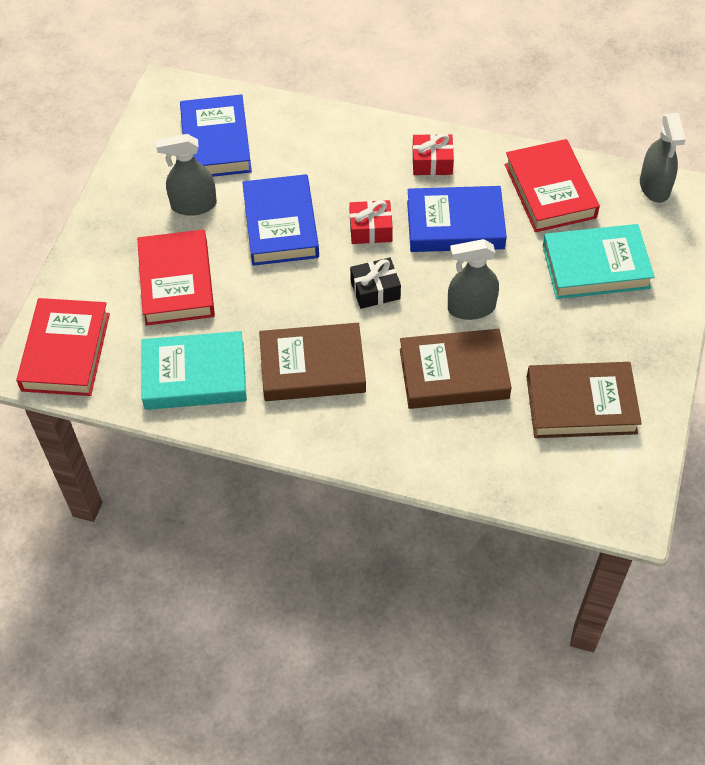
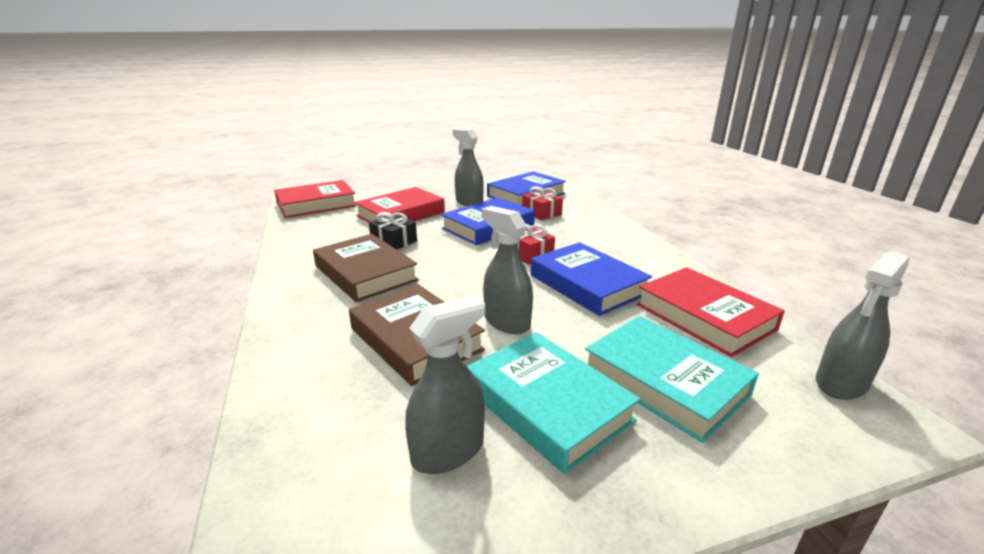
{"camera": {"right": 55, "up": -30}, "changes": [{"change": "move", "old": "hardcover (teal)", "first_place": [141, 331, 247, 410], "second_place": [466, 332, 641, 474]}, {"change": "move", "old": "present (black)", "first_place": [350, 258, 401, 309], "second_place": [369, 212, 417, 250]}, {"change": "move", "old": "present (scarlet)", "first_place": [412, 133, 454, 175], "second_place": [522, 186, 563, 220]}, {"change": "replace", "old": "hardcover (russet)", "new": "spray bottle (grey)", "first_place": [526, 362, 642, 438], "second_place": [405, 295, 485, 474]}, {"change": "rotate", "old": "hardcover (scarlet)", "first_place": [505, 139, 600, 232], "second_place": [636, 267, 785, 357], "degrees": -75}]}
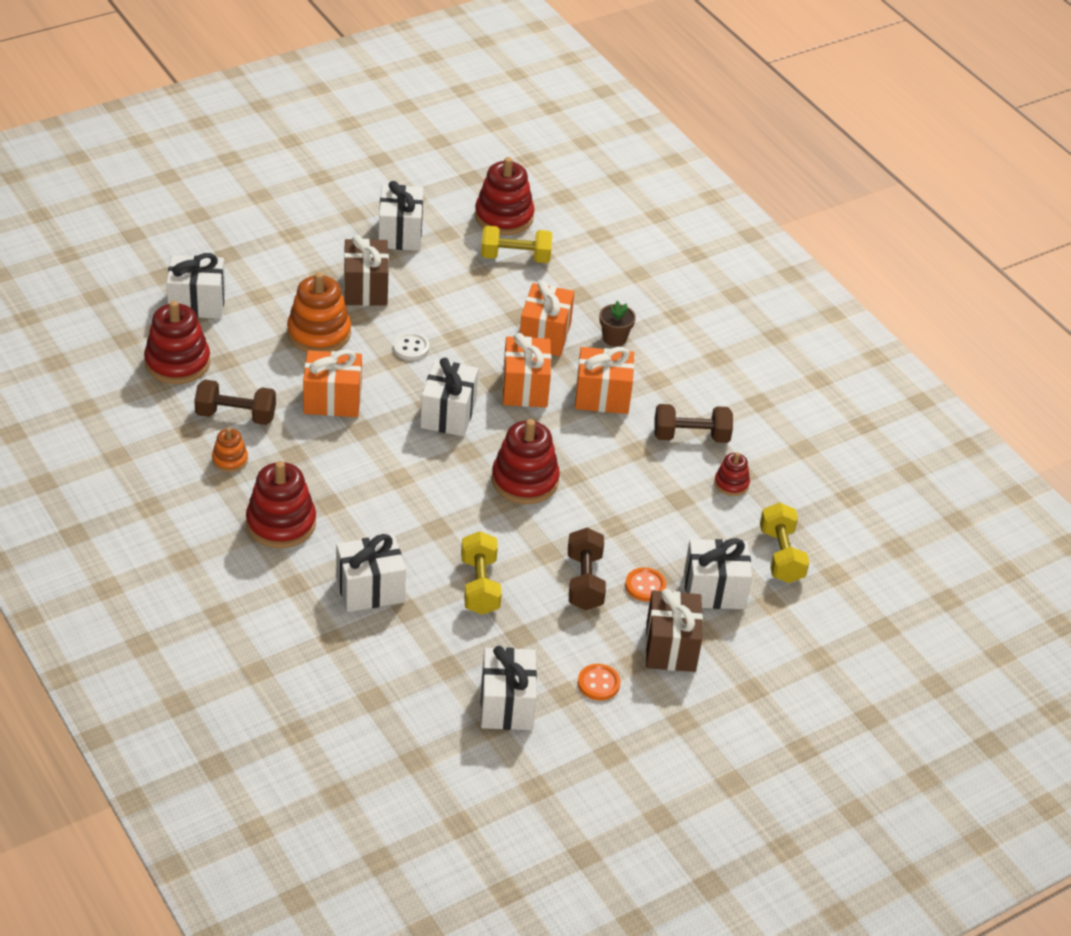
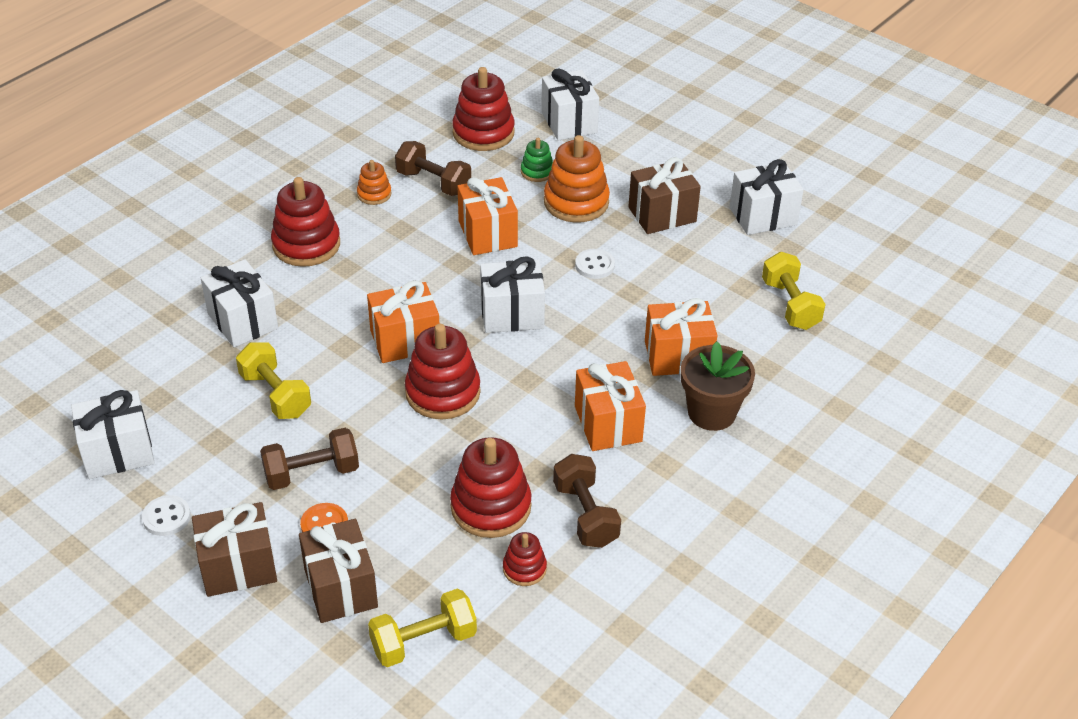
{"camera": {"right": 75, "up": 0}, "changes": [{"change": "insert", "new": "ring stacker (emerald)", "second_place": [521, 138, 553, 182]}, {"change": "move", "old": "ring stacker (scarlet)", "first_place": [475, 157, 535, 235], "second_place": [450, 437, 531, 538]}, {"change": "move", "old": "present (orange-coloured)", "first_place": [503, 333, 551, 407], "second_place": [367, 280, 439, 363]}, {"change": "recolor", "old": "shirt button (orange-coloured)", "new": "shirt button (white)", "first_place": [578, 664, 620, 701], "second_place": [142, 495, 191, 536]}, {"change": "recolor", "old": "present (white)", "new": "present (russet)", "first_place": [684, 538, 752, 609], "second_place": [299, 519, 378, 623]}, {"change": "rotate", "old": "free weight (russet)", "first_place": [194, 380, 276, 425], "second_place": [395, 141, 471, 196], "degrees": -45}, {"change": "rotate", "old": "free weight (golden)", "first_place": [461, 531, 502, 615], "second_place": [236, 342, 311, 419], "degrees": 75}, {"change": "resize", "old": "potted plant (russet)", "first_place": [599, 301, 636, 347], "second_place": [681, 341, 755, 431], "factor": 1.66}]}
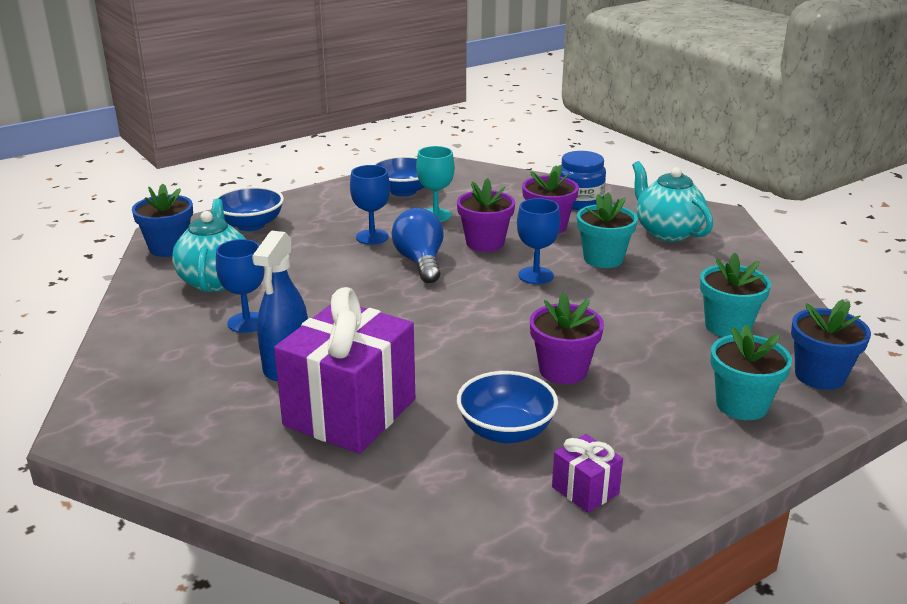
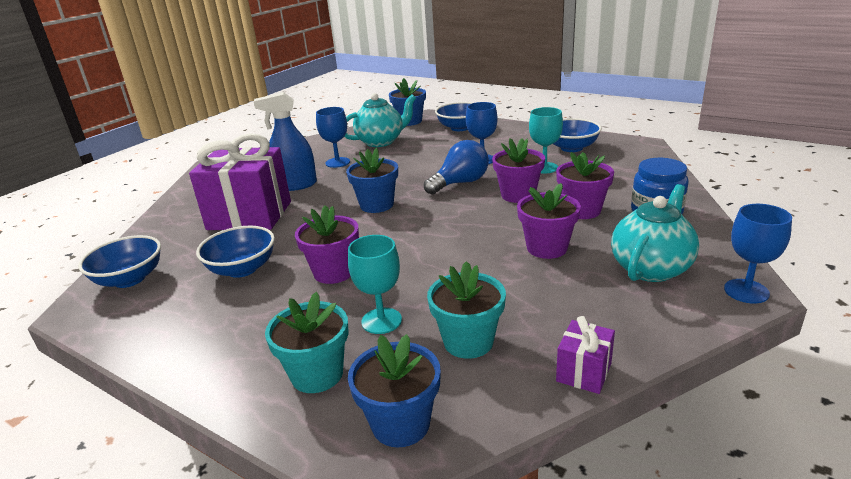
{"camera": {"right": 70, "up": 0}, "changes": [{"change": "insert", "new": "bowl (royal blue)", "second_place": [78, 235, 161, 288]}, {"change": "insert", "new": "potted plant (royal blue)", "second_place": [346, 148, 398, 213]}, {"change": "insert", "new": "chalice (teal)", "second_place": [348, 235, 402, 334]}, {"change": "move", "old": "chalice (royal blue)", "first_place": [517, 198, 560, 284], "second_place": [724, 204, 792, 304]}, {"change": "move", "old": "present (purple)", "first_place": [552, 434, 623, 513], "second_place": [556, 316, 615, 394]}, {"change": "recolor", "old": "potted plant (teal)", "new": "potted plant (purple)", "first_place": [577, 192, 638, 268], "second_place": [517, 183, 581, 259]}]}
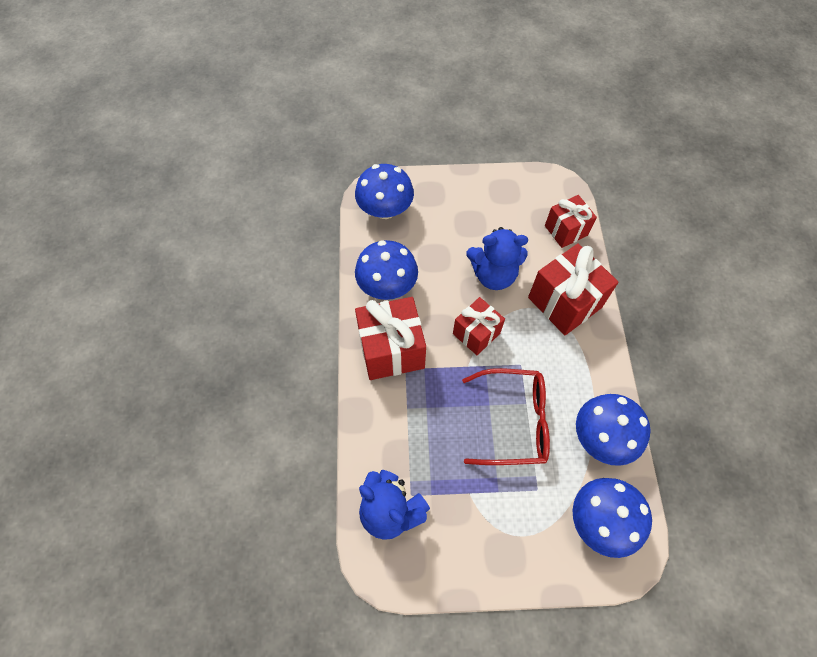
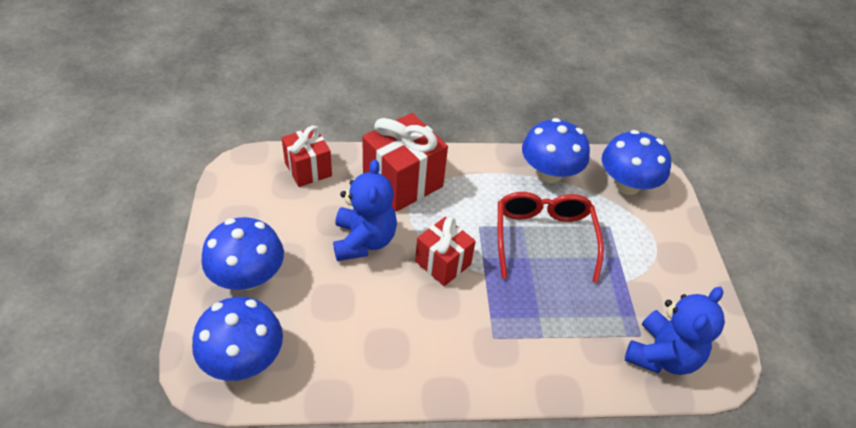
{"camera": {"right": -95, "up": -15}, "changes": [{"change": "delete", "old": "present (scarlet)", "first_place": [355, 297, 426, 380]}, {"change": "move", "old": "fungus (royal blue)", "first_place": [355, 240, 418, 300], "second_place": [201, 217, 284, 290]}]}
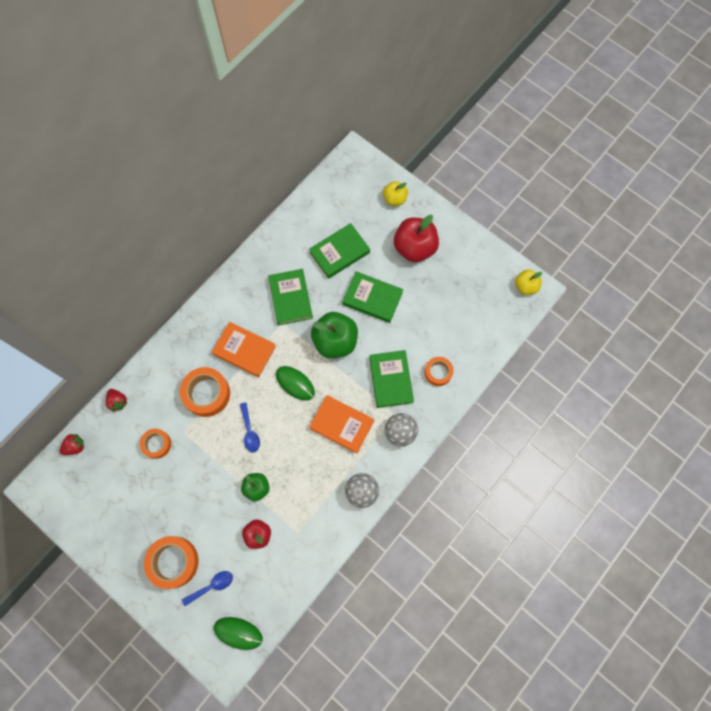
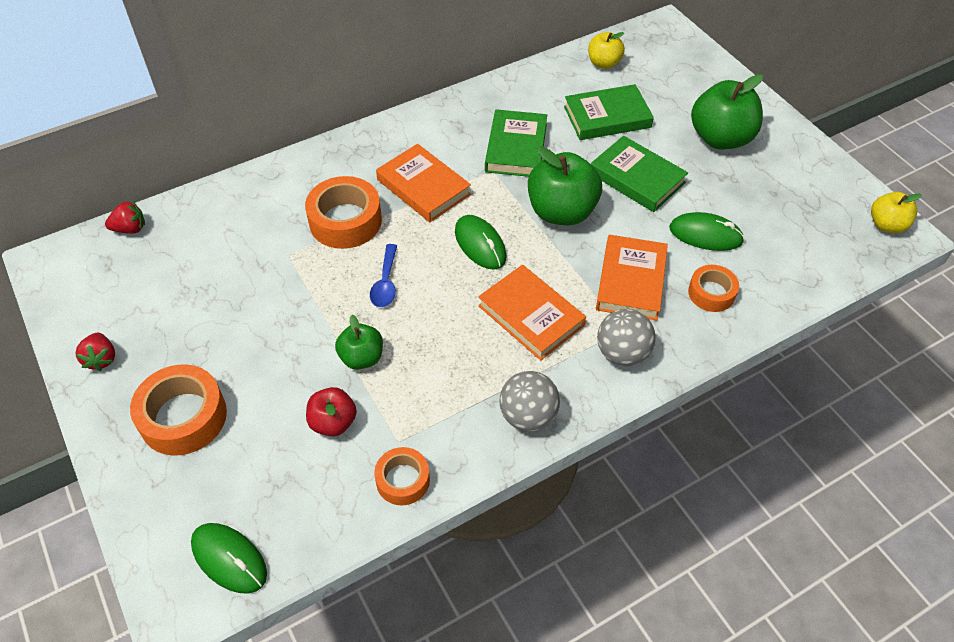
{"camera": {"right": 20, "up": -20}, "changes": [{"change": "delete", "old": "teaspoon (royal blue)", "first_place": [182, 571, 233, 606]}, {"change": "insert", "new": "mouse (emerald)", "second_place": [669, 212, 745, 251]}, {"change": "move", "old": "toy strawberry (scarlet)", "first_place": [106, 389, 128, 412], "second_place": [75, 333, 115, 371]}, {"change": "move", "old": "roll of tape (orange-coloured)", "first_place": [140, 429, 171, 459], "second_place": [374, 447, 430, 505]}, {"change": "move", "old": "apple (golden)", "first_place": [383, 181, 408, 206], "second_place": [588, 32, 625, 69]}, {"change": "recolor", "old": "hardcover (emerald)", "new": "hardcover (orange-coloured)", "first_place": [369, 350, 414, 408], "second_place": [596, 235, 668, 321]}, {"change": "recolor", "old": "apple (scarlet)", "new": "apple (emerald)", "first_place": [394, 215, 439, 262], "second_place": [691, 74, 763, 149]}]}
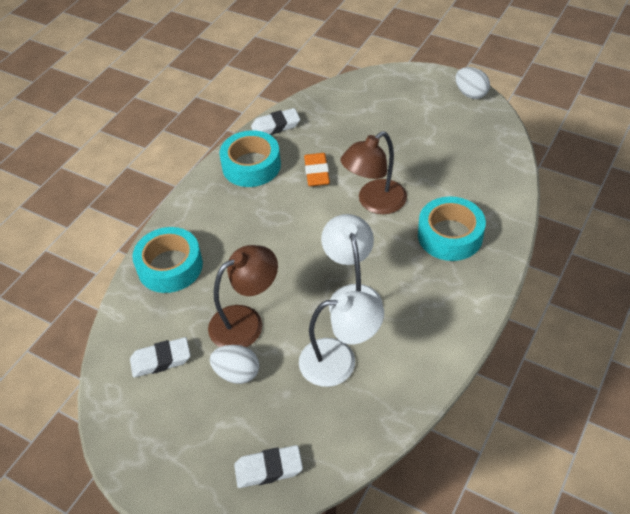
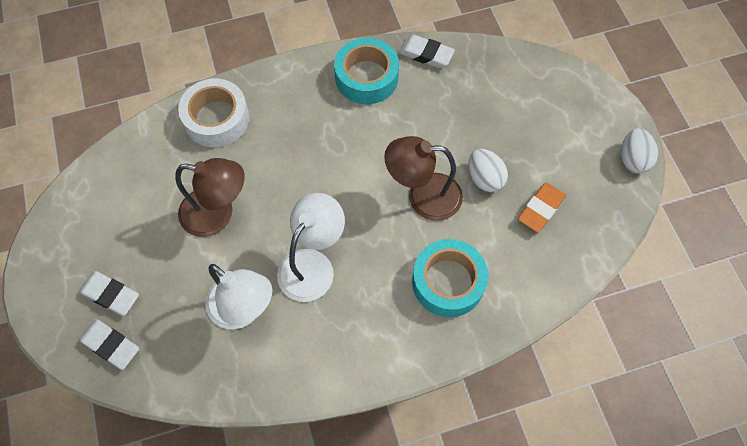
{"camera": {"right": 40, "up": 15}, "changes": [{"change": "move", "old": "pencil eraser (white)", "first_place": [130, 337, 191, 378], "second_place": [79, 271, 139, 316]}, {"change": "move", "old": "egg shape (white)", "first_place": [210, 345, 259, 384], "second_place": [469, 149, 508, 192]}, {"change": "move", "old": "pencil eraser (orange-coloured)", "first_place": [304, 153, 330, 186], "second_place": [518, 183, 566, 232]}, {"change": "recolor", "old": "roll of tape (teal)", "new": "roll of tape (white)", "first_place": [132, 227, 203, 293], "second_place": [178, 78, 249, 147]}]}
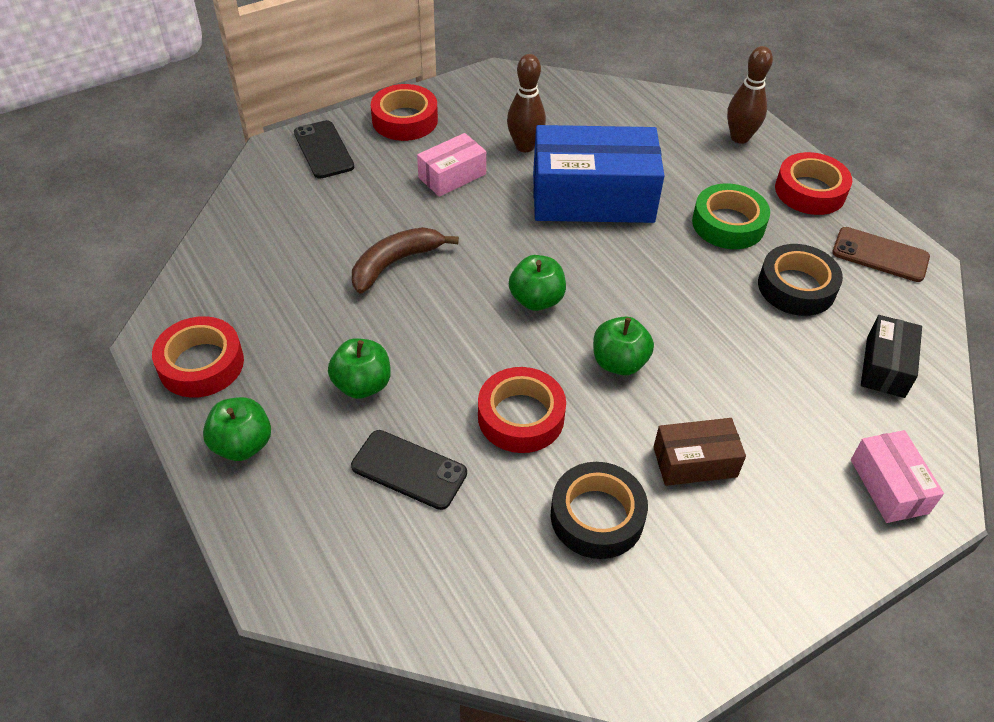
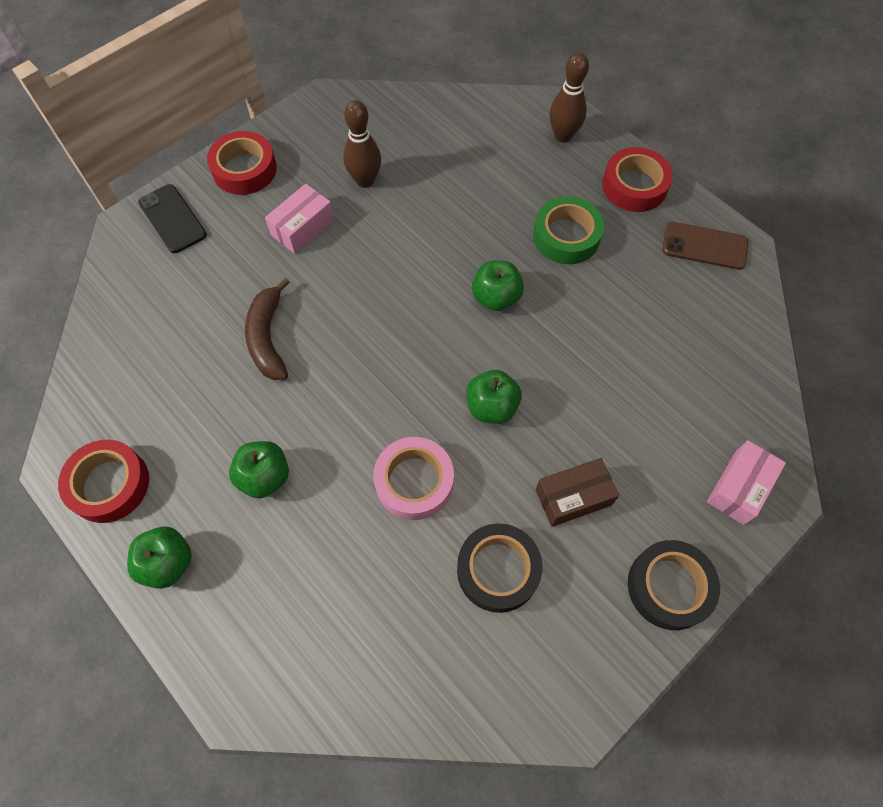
{"camera": {"right": -10, "up": 15}, "changes": [{"change": "delete", "old": "smartphone (black)", "first_place": [351, 430, 467, 510]}, {"change": "delete", "old": "parcel (royal blue)", "first_place": [533, 125, 665, 223]}, {"change": "delete", "old": "parcel (black)", "first_place": [861, 315, 922, 398]}, {"change": "move", "old": "apple (emerald)", "first_place": [509, 255, 566, 311], "second_place": [472, 260, 524, 311]}, {"change": "move", "old": "roll of tape (black)", "first_place": [758, 244, 843, 316], "second_place": [628, 540, 720, 630]}, {"change": "recolor", "old": "roll of tape (scarlet)", "new": "roll of tape (pink)", "first_place": [478, 367, 566, 453], "second_place": [373, 437, 454, 520]}, {"change": "rotate", "old": "banana (russet)", "first_place": [352, 227, 459, 294], "second_place": [245, 278, 290, 380], "degrees": -45}, {"change": "rotate", "old": "parcel (pink)", "first_place": [851, 430, 944, 523], "second_place": [707, 440, 786, 525], "degrees": 60}]}
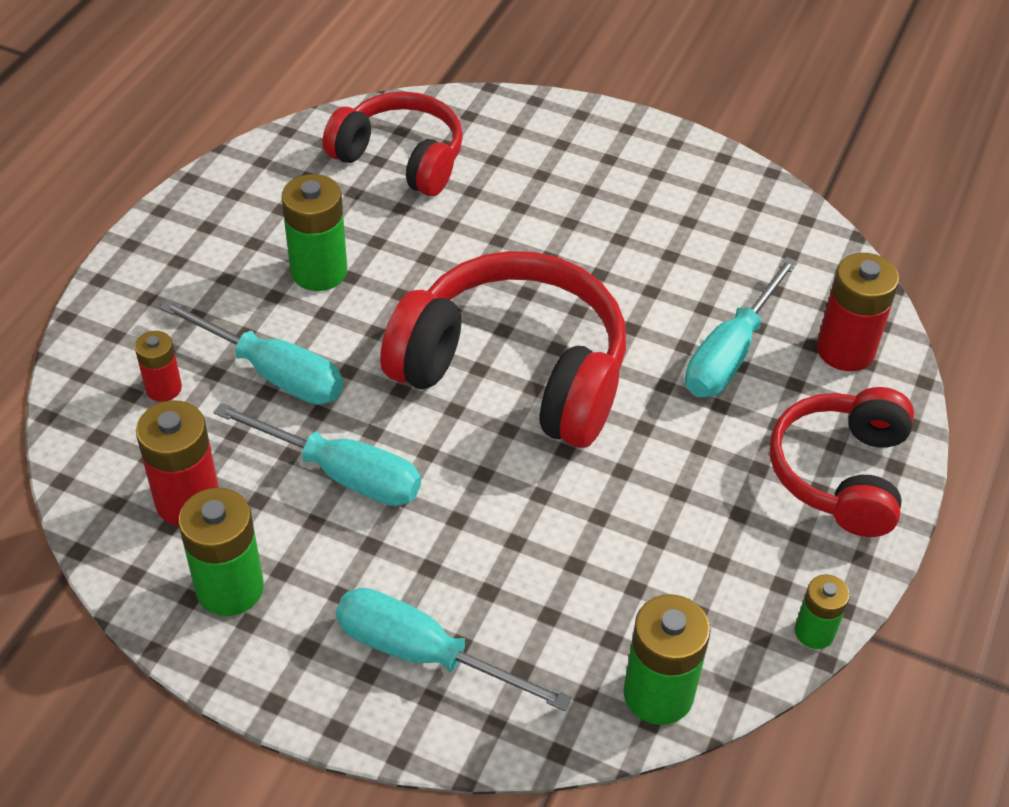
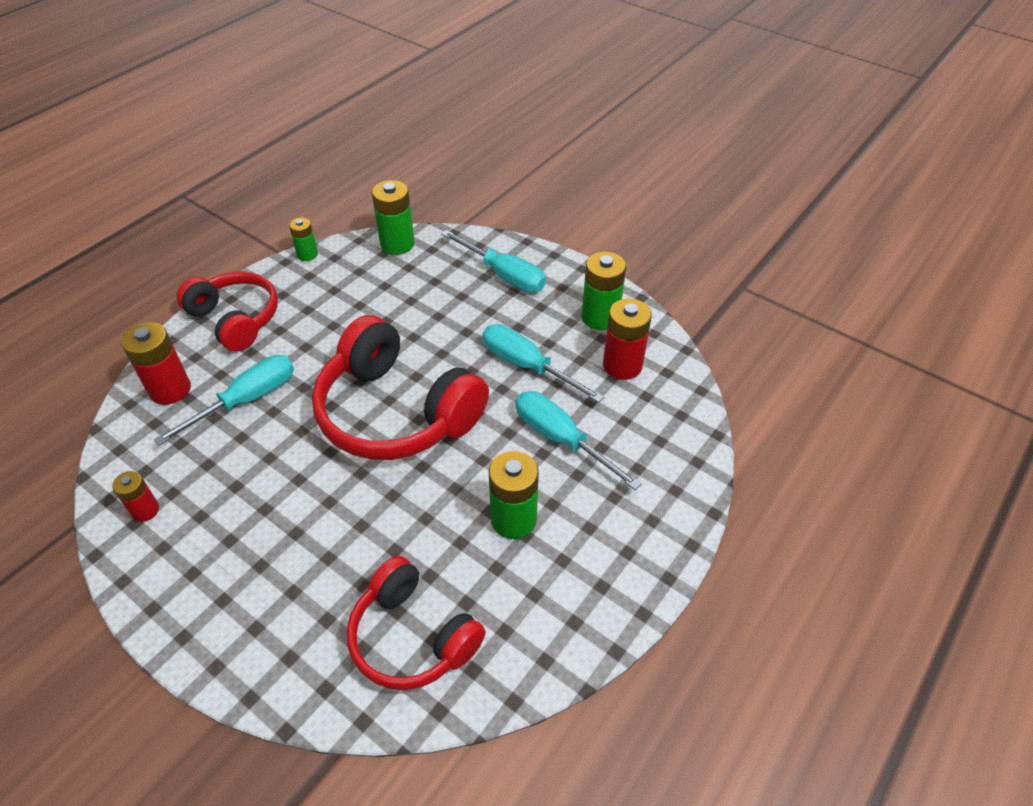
{"camera": {"right": -165, "up": 0}, "changes": [{"change": "move", "old": "battery (scarlet)", "first_place": [135, 331, 182, 402], "second_place": [112, 471, 159, 522]}, {"change": "rotate", "old": "headphones (scarlet)", "first_place": [770, 387, 914, 537], "second_place": [177, 271, 278, 352], "degrees": -75}]}
